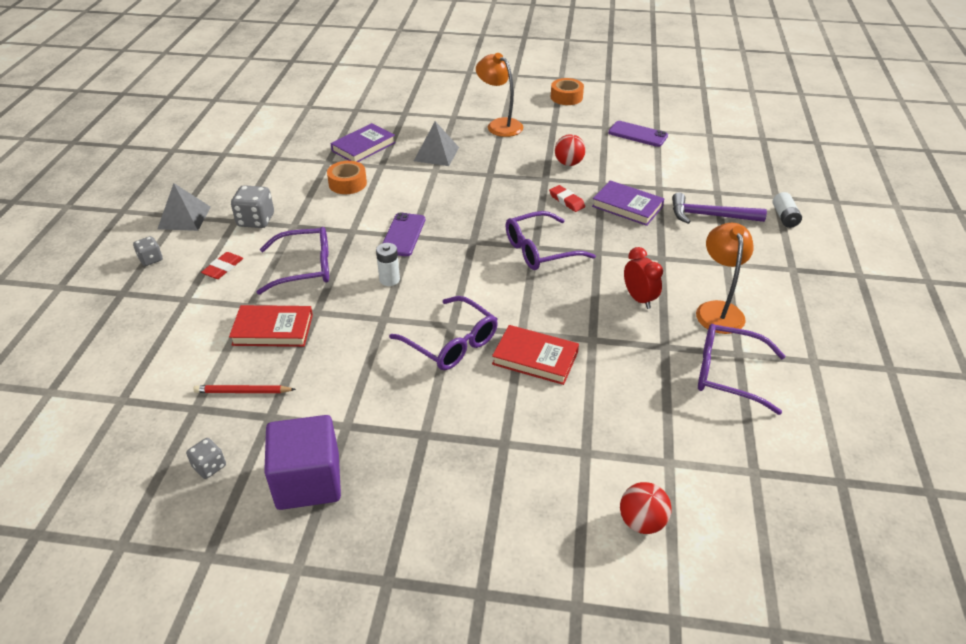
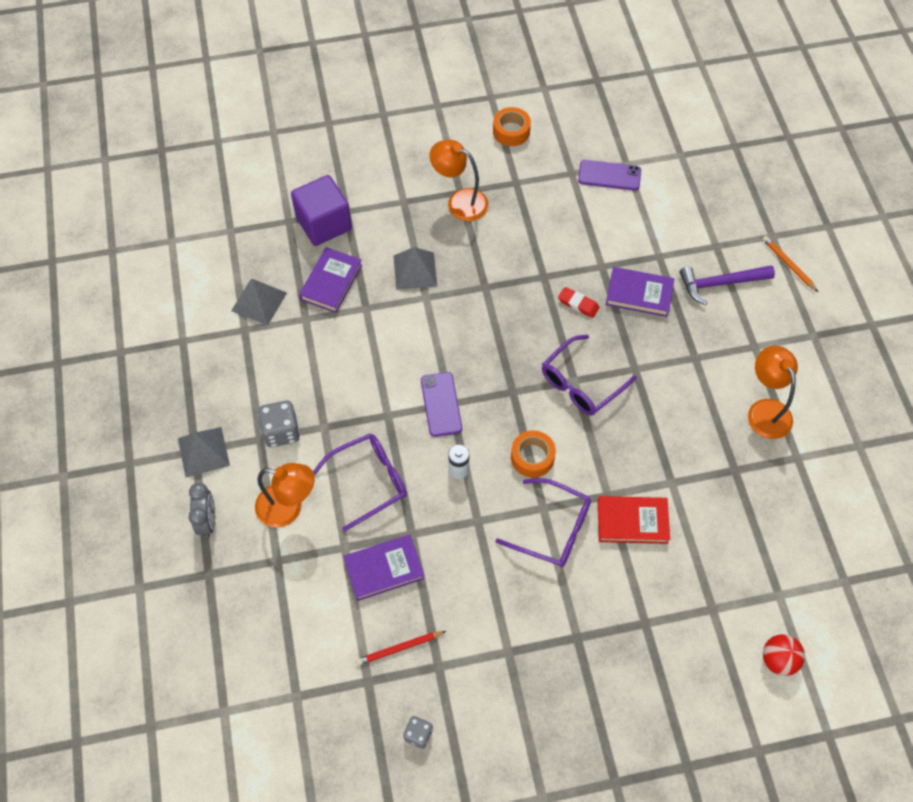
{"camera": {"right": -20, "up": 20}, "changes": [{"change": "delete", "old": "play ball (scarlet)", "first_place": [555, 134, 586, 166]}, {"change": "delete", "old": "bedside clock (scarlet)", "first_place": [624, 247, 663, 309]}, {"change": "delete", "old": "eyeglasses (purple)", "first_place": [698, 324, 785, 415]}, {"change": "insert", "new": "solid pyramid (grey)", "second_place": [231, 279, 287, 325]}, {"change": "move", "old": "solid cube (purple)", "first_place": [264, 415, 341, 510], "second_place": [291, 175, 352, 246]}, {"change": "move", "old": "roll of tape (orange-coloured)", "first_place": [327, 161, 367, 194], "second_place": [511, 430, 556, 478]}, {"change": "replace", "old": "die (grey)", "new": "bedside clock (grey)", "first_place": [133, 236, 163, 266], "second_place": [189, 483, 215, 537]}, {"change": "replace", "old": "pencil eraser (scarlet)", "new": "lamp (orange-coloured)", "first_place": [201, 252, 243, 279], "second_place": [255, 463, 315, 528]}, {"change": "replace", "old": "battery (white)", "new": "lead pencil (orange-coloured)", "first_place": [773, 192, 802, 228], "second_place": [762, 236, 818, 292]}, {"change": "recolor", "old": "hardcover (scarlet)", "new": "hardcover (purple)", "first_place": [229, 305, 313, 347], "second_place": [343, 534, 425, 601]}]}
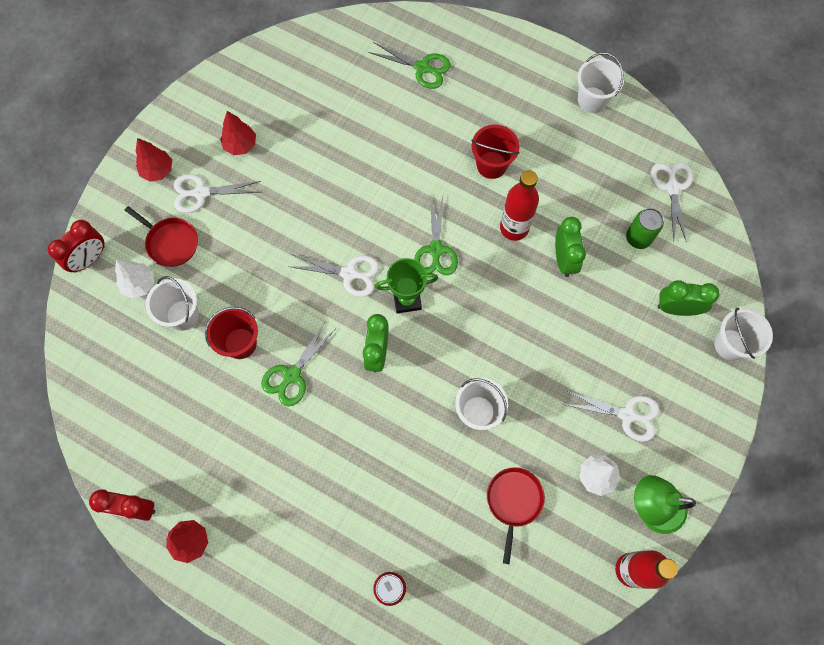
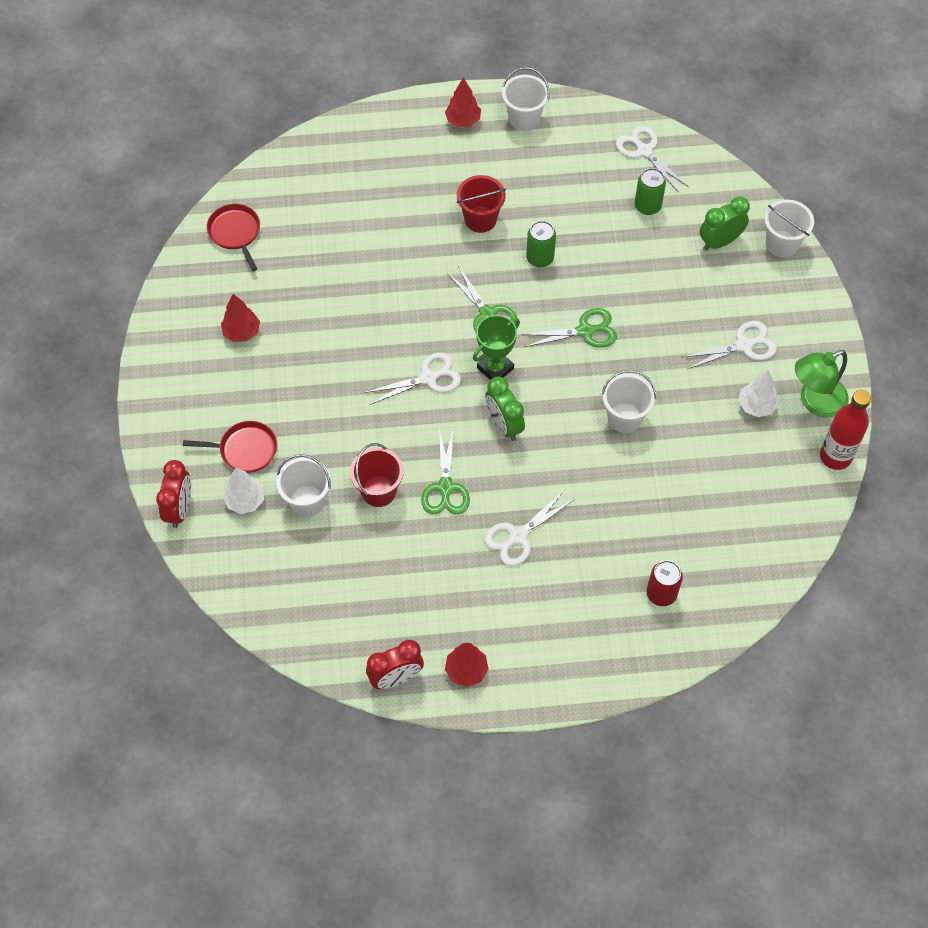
{"camera": {"right": -35, "up": -10}, "changes": [{"change": "delete", "old": "bedside clock (emerald)", "first_place": [555, 217, 586, 277]}, {"change": "move", "old": "fir tree (scarlet)", "first_place": [136, 138, 172, 182], "second_place": [445, 77, 481, 127]}, {"change": "move", "old": "scissors (white)", "first_place": [174, 174, 261, 213], "second_place": [484, 491, 574, 566]}, {"change": "move", "old": "scissors (emerald)", "first_place": [368, 42, 451, 89], "second_place": [521, 308, 617, 348]}, {"change": "move", "old": "frying pan (scarlet)", "first_place": [487, 468, 545, 564], "second_place": [207, 204, 260, 271]}, {"change": "replace", "old": "bottle (scarlet)", "new": "soda can (emerald)", "first_place": [500, 170, 539, 241], "second_place": [526, 221, 556, 268]}]}
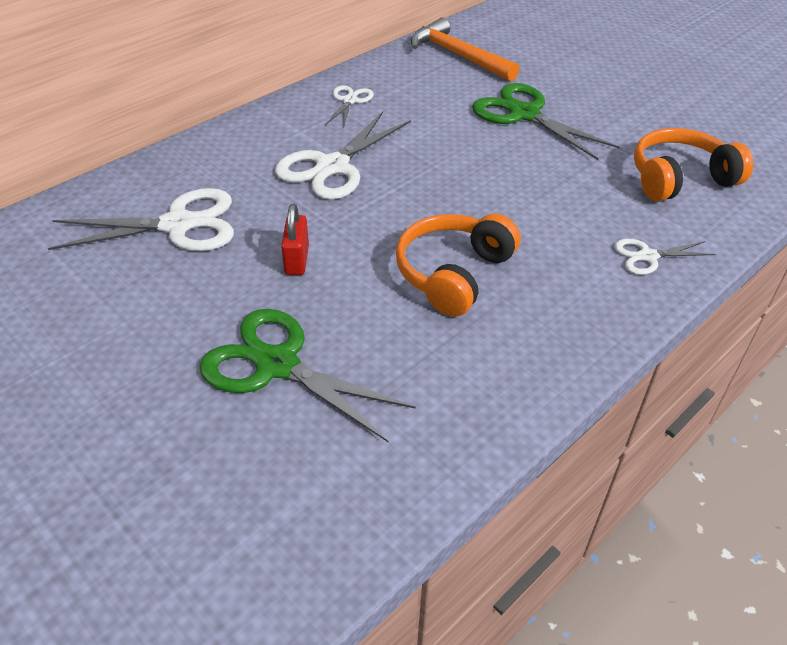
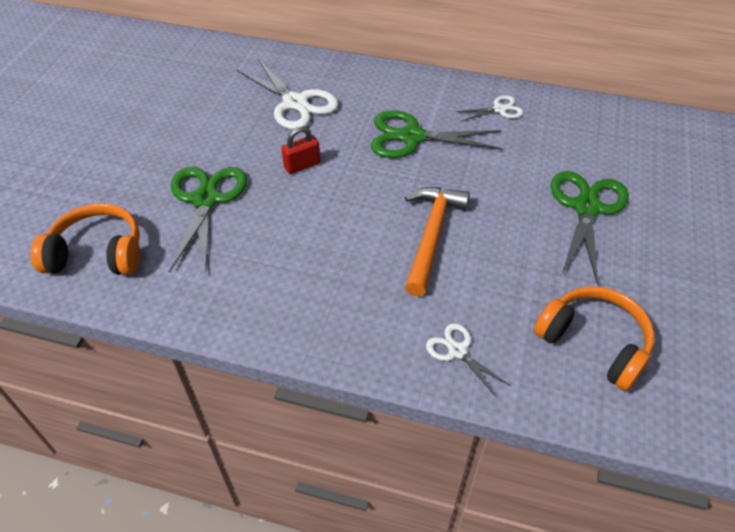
{"camera": {"right": 60, "up": 5}, "changes": [{"change": "move", "old": "headphones (orange-coloured)", "first_place": [396, 214, 520, 317], "second_place": [31, 203, 140, 275]}, {"change": "move", "old": "hammer (orange-coloured)", "first_place": [411, 17, 519, 82], "second_place": [405, 187, 470, 296]}, {"change": "recolor", "old": "scissors (white)", "new": "scissors (emerald)", "first_place": [275, 112, 411, 200], "second_place": [371, 110, 503, 158]}]}
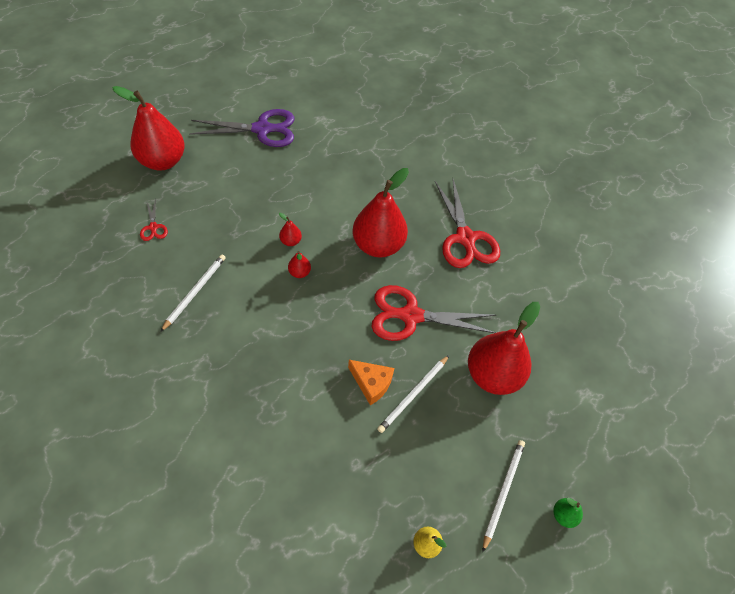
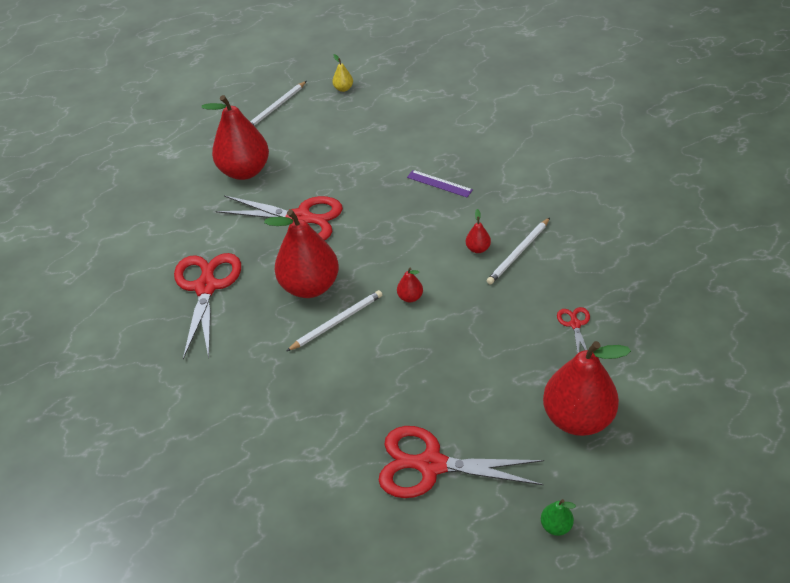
{"camera": {"right": -160, "up": -10}, "changes": [{"change": "delete", "old": "cheese (orange-coloured)", "first_place": [348, 360, 394, 405]}, {"change": "insert", "new": "straightedge (purple)", "second_place": [407, 170, 473, 197]}, {"change": "move", "old": "pear fruit (scarlet)", "first_place": [288, 251, 311, 278], "second_place": [466, 209, 491, 253]}, {"change": "move", "old": "lead pencil (white)", "first_place": [377, 355, 449, 433], "second_place": [287, 290, 382, 351]}, {"change": "move", "old": "pear fruit (emerald)", "first_place": [553, 498, 583, 528], "second_place": [541, 499, 576, 536]}, {"change": "recolor", "old": "scissors (purple)", "new": "scissors (scarlet)", "first_place": [189, 109, 294, 147], "second_place": [379, 426, 544, 498]}]}
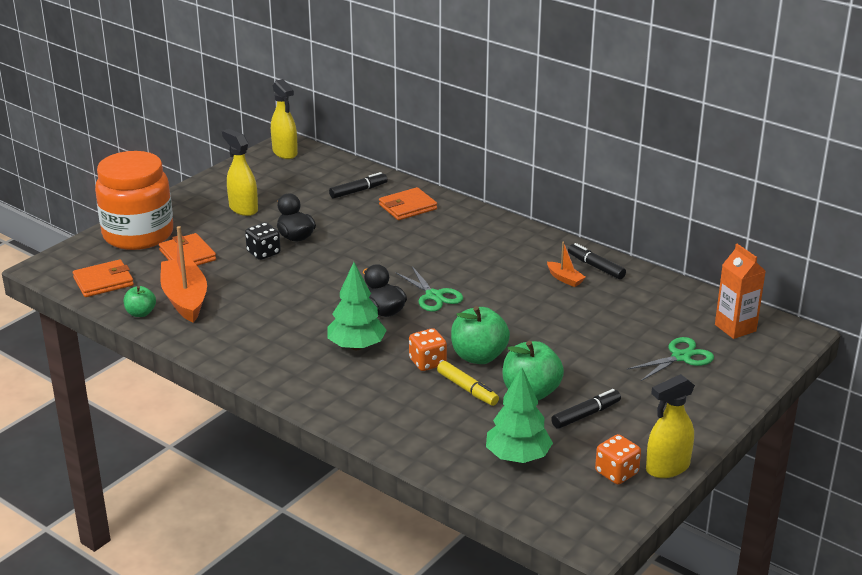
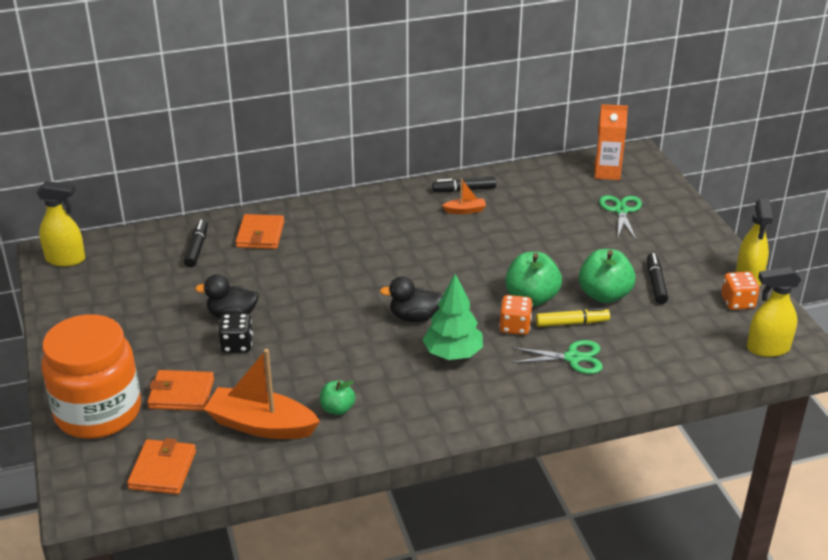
{"camera": {"right": -55, "up": 5}, "changes": [{"change": "delete", "old": "fir tree (emerald)", "first_place": [486, 367, 553, 463]}, {"change": "move", "old": "apple (emerald)", "first_place": [124, 286, 156, 317], "second_place": [320, 380, 355, 415]}, {"change": "move", "old": "spray bottle (golden)", "first_place": [222, 129, 258, 216], "second_place": [747, 267, 801, 357]}, {"change": "move", "old": "scissors (emerald)", "first_place": [395, 266, 463, 312], "second_place": [511, 340, 603, 374]}]}
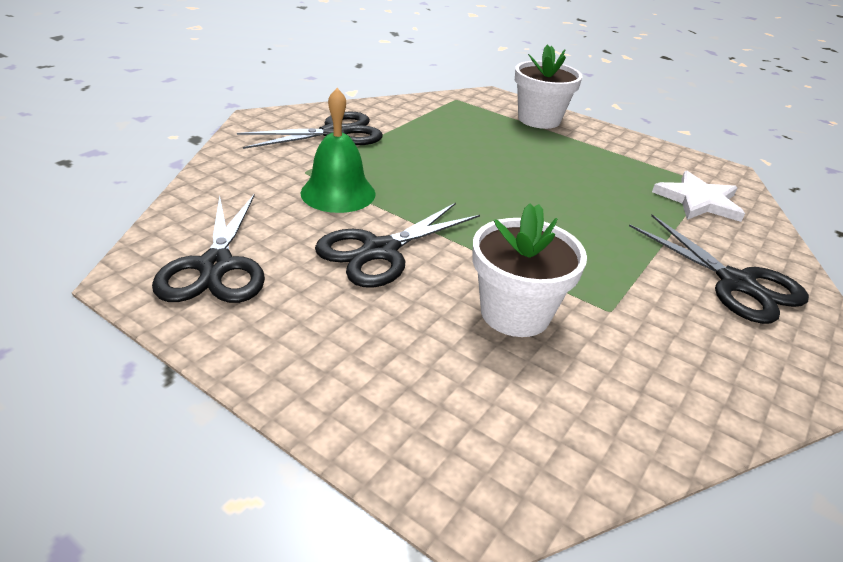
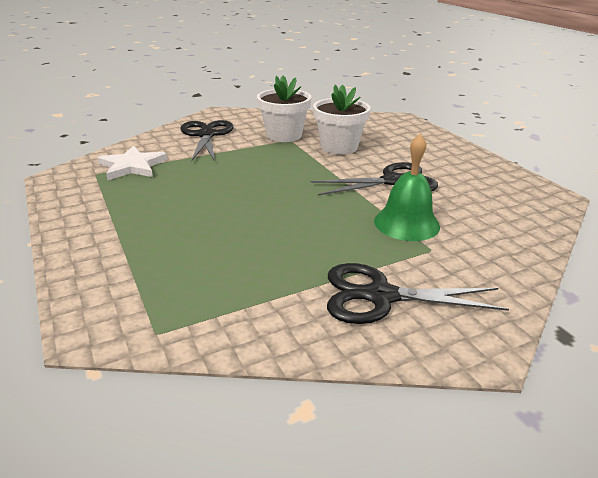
{"camera": {"right": -150, "up": -5}, "changes": [{"change": "delete", "old": "scissors (black)", "first_place": [152, 194, 265, 303]}, {"change": "move", "old": "potted plant (white)", "first_place": [515, 44, 583, 129], "second_place": [257, 76, 311, 142]}]}
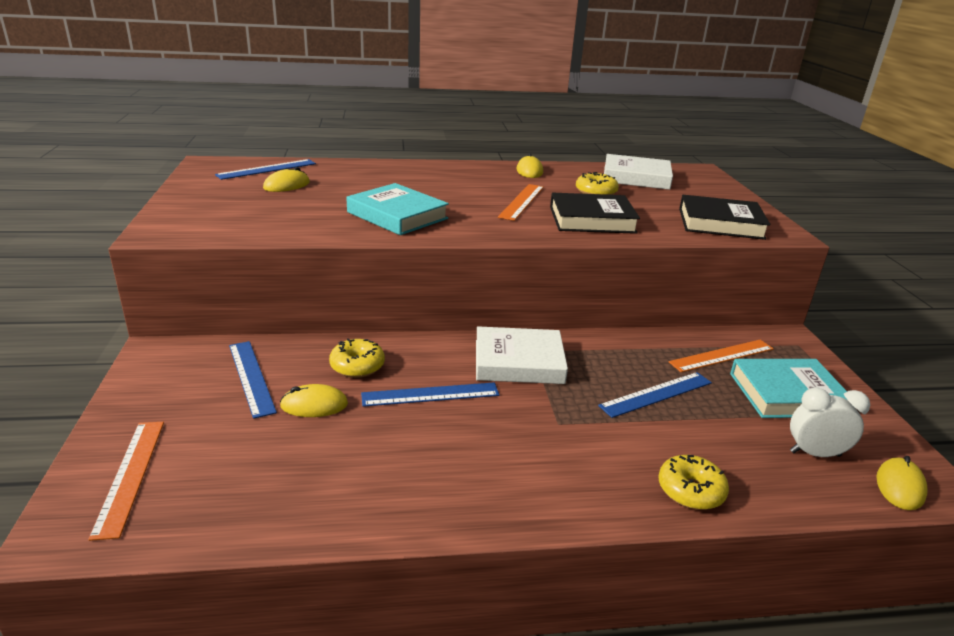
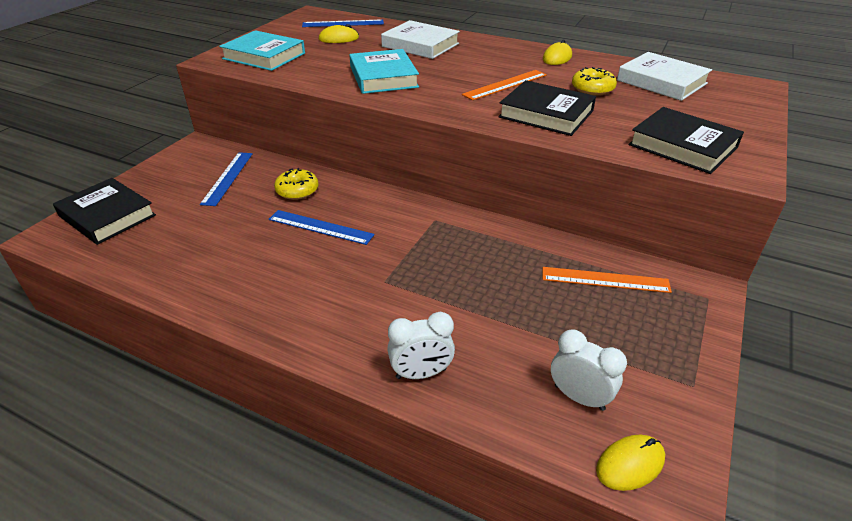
{"camera": {"right": 35, "up": 10}, "changes": [{"change": "delete", "old": "mouse (golden)", "first_place": [280, 384, 348, 417]}, {"change": "delete", "old": "straightedge (royal blue)", "first_place": [598, 372, 712, 418]}, {"change": "move", "old": "hardcover (white)", "first_place": [476, 326, 568, 384], "second_place": [381, 20, 460, 59]}, {"change": "move", "old": "hardcover (teal)", "first_place": [730, 359, 847, 418], "second_place": [219, 30, 305, 71]}, {"change": "replace", "old": "straightedge (orange-coloured)", "new": "hardcover (black)", "first_place": [88, 422, 164, 541], "second_place": [53, 178, 156, 245]}, {"change": "replace", "old": "donut (golden)", "new": "bedside clock (white)", "first_place": [658, 455, 729, 510], "second_place": [387, 312, 455, 379]}]}
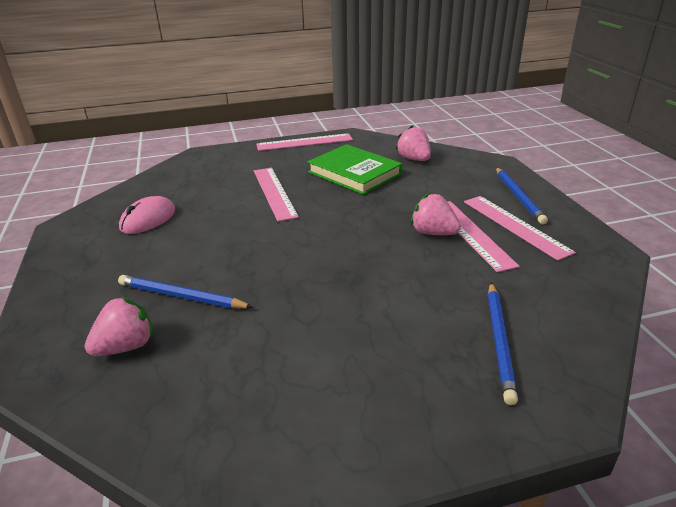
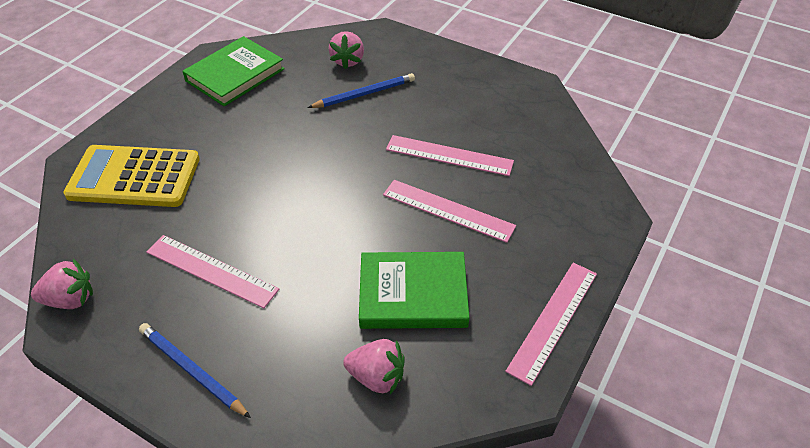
{"camera": {"right": 135, "up": 15}, "changes": [{"change": "delete", "old": "mouse (pink)", "first_place": [119, 196, 175, 234]}, {"change": "insert", "new": "hardcover (emerald)", "second_place": [182, 36, 285, 106]}, {"change": "move", "old": "toy strawberry (pink)", "first_place": [411, 193, 461, 235], "second_place": [31, 259, 93, 309]}, {"change": "move", "old": "straightedge (pink)", "first_place": [464, 196, 576, 261], "second_place": [386, 135, 514, 176]}, {"change": "replace", "old": "lead pencil (royal blue)", "new": "pocket calculator (golden)", "first_place": [488, 282, 518, 405], "second_place": [63, 145, 200, 207]}]}
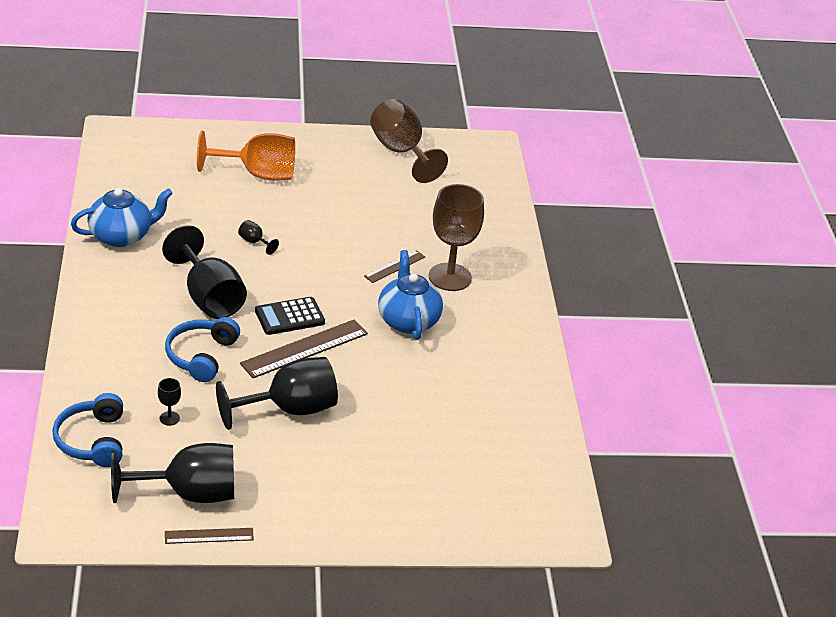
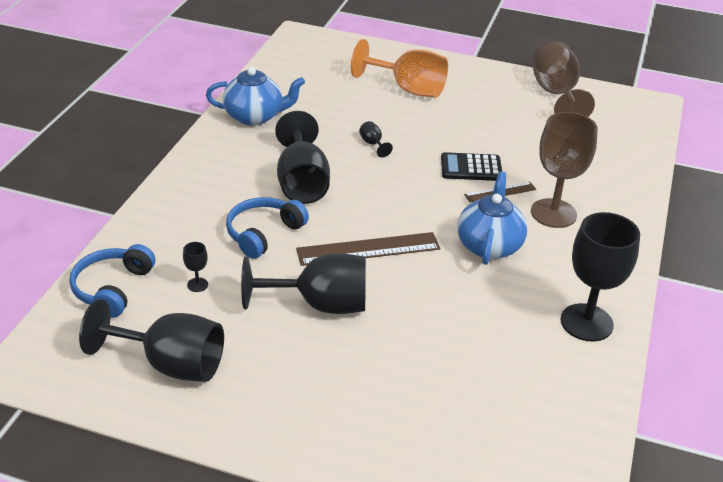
{"camera": {"right": 25, "up": 0}, "changes": [{"change": "delete", "old": "straightedge (russet)", "first_place": [165, 528, 254, 544]}, {"change": "insert", "new": "chalice (black)", "second_place": [560, 212, 640, 342]}, {"change": "move", "old": "pocket calculator (black)", "first_place": [255, 297, 325, 335], "second_place": [441, 152, 502, 181]}]}
